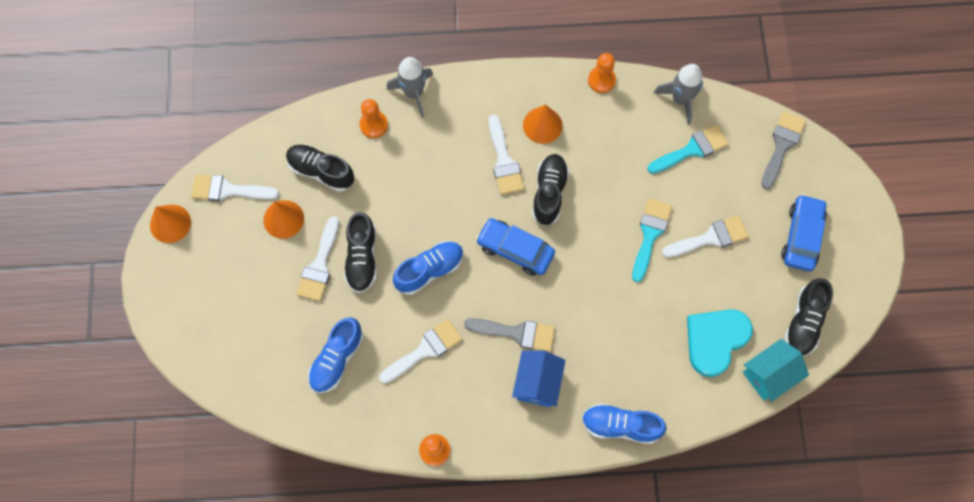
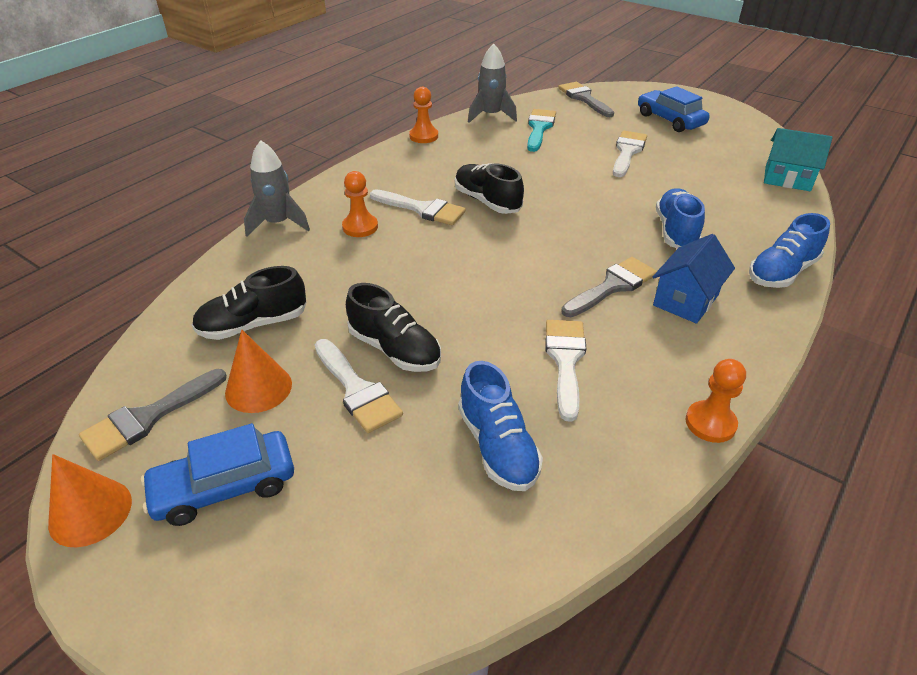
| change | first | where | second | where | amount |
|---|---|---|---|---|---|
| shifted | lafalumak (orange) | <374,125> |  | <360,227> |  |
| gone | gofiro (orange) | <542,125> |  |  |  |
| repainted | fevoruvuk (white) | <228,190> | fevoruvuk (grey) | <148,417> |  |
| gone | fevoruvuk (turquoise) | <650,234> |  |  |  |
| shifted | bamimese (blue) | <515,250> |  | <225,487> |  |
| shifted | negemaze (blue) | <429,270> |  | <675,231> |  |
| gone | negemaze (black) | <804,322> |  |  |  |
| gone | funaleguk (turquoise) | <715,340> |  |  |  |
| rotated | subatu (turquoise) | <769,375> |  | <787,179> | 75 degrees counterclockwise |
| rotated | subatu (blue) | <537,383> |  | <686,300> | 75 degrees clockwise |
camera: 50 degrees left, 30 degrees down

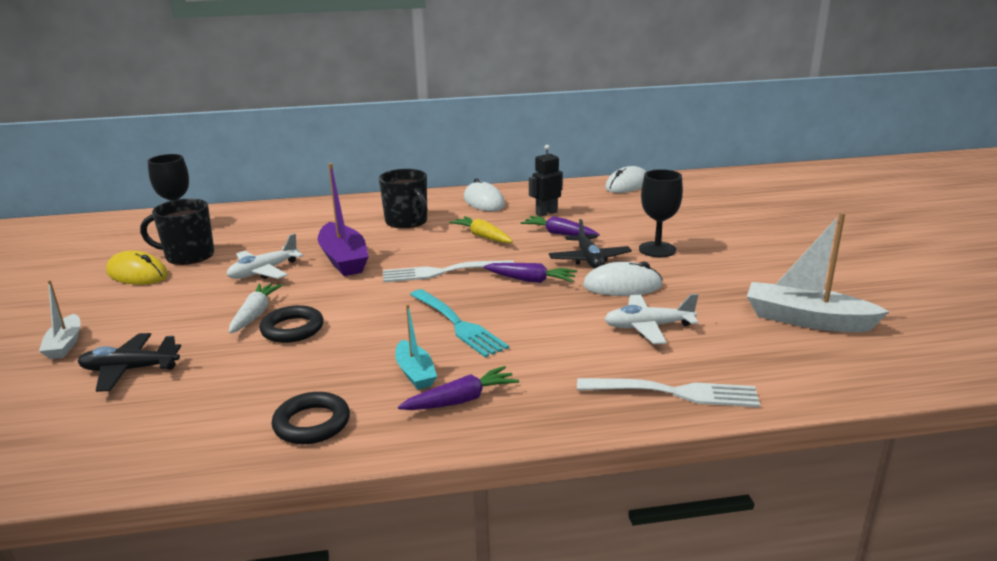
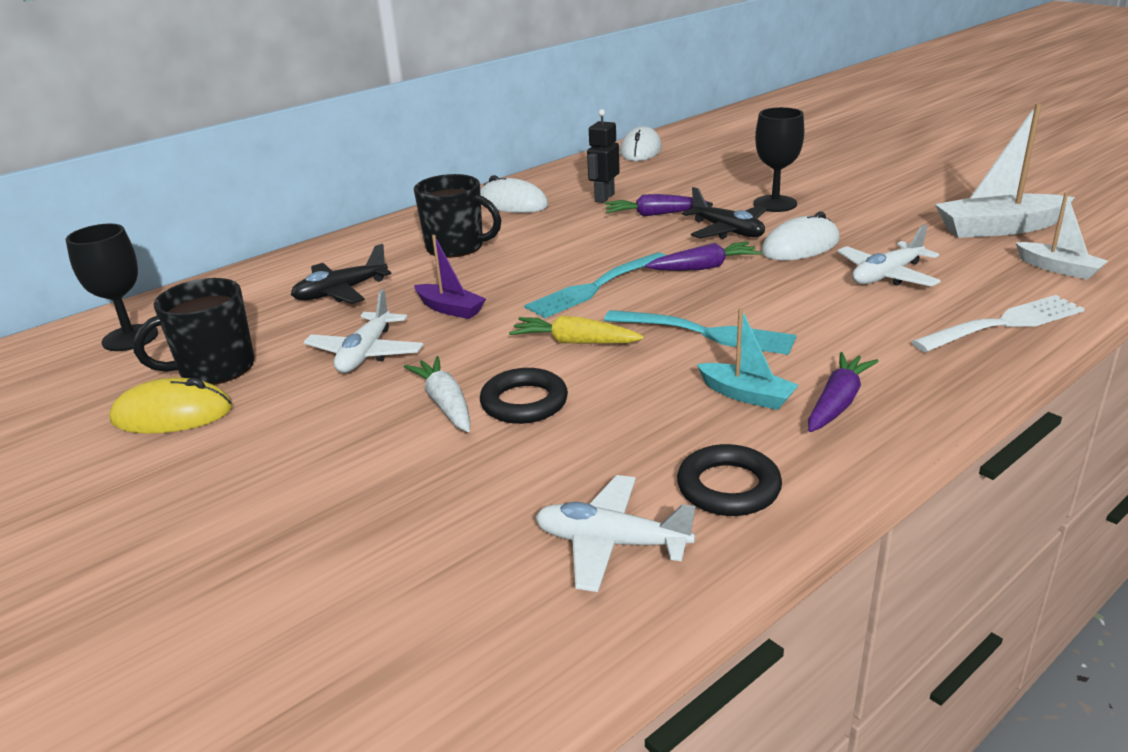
| change | first | where | second | where | amount |
|---|---|---|---|---|---|
| scaled | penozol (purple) | <343,259> |  | <450,309> | x0.57 |
| shifted | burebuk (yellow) | <483,237> |  | <575,342> |  |
| repainted | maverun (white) | <442,272> | maverun (turquoise) | <594,287> |  |
| shifted | penozol (white) | <65,344> |  | <1058,268> |  |
| shifted | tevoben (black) | <129,370> |  | <340,292> |  |
| new |  |  | tevoben (white) | <611,543> |  |
camera: 30 degrees left, 5 degrees up

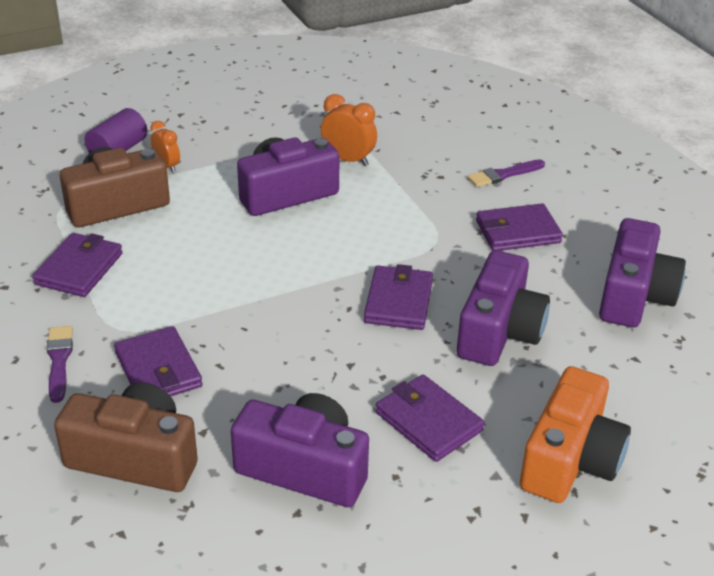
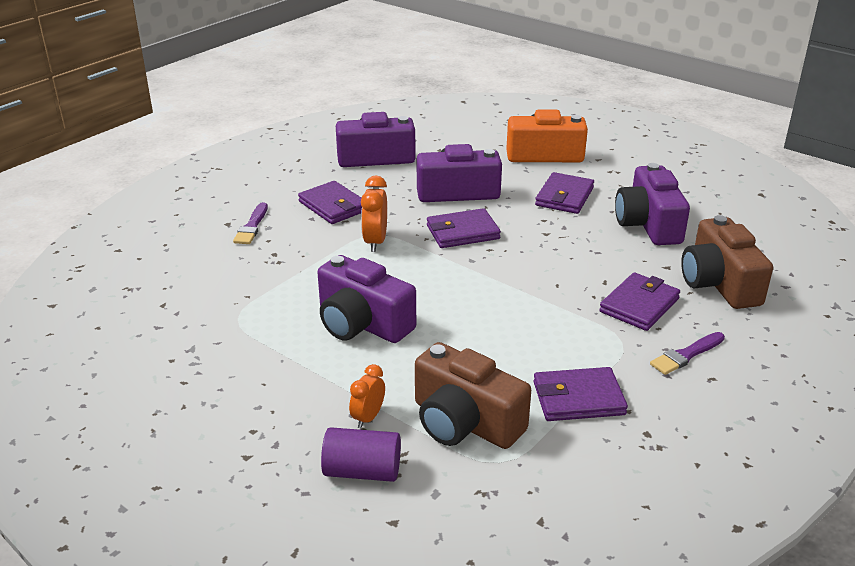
| change | first | where | second | where | amount |
|---|---|---|---|---|---|
| shifted | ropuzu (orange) | <348,159> |  | <375,242> |  |
| rotated | fevoruvuk (purple) | <503,175> |  | <252,226> | 60 degrees clockwise |
camera: 115 degrees left, 5 degrees down

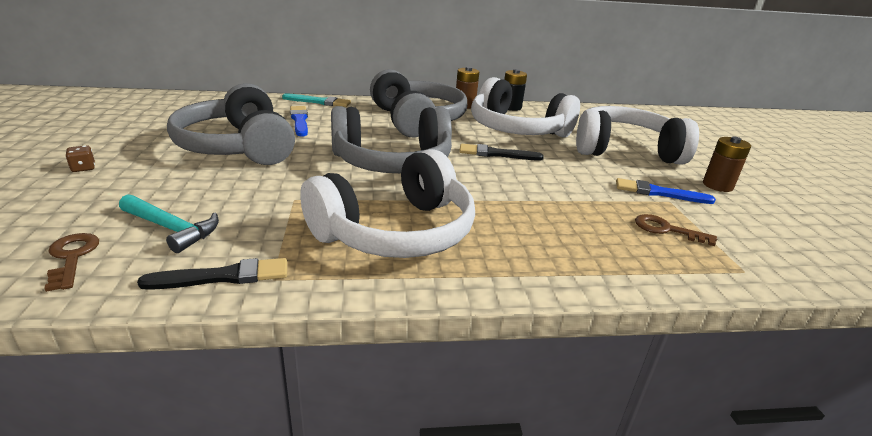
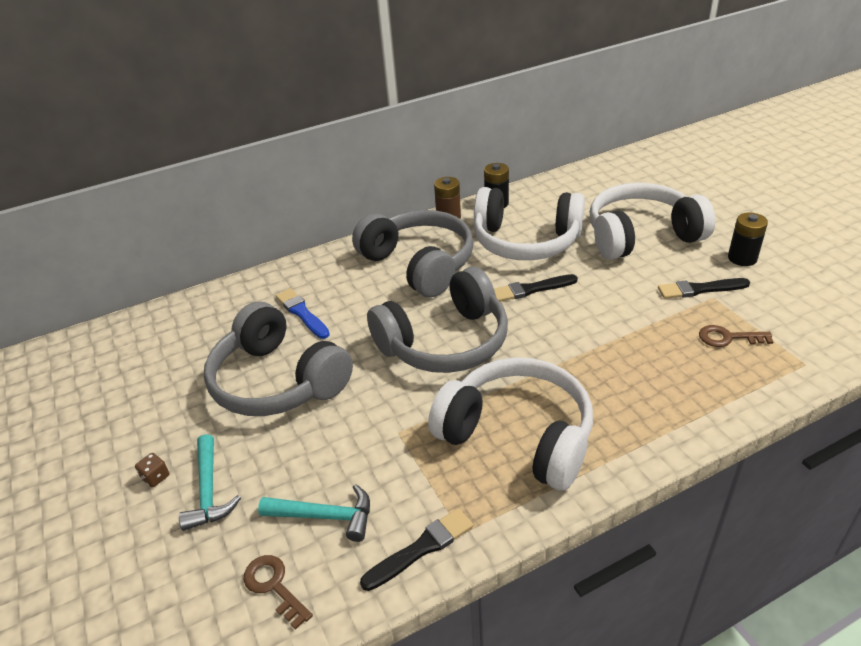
| change | first | where | second | where | amount |
|---|---|---|---|---|---|
| gone | fevoruvuk (turquoise) | <319,102> |  |  |  |
| repainted | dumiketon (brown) | <717,185> | dumiketon (black) | <742,258> |  |
| rotated | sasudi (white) | <396,232> |  | <518,435> | 90 degrees counterclockwise |
| repainted | fevoruvuk (blue) | <659,193> | fevoruvuk (black) | <700,289> |  |
| new |  |  | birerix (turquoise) | <209,491> |  |
camera: 15 degrees left, 10 degrees up

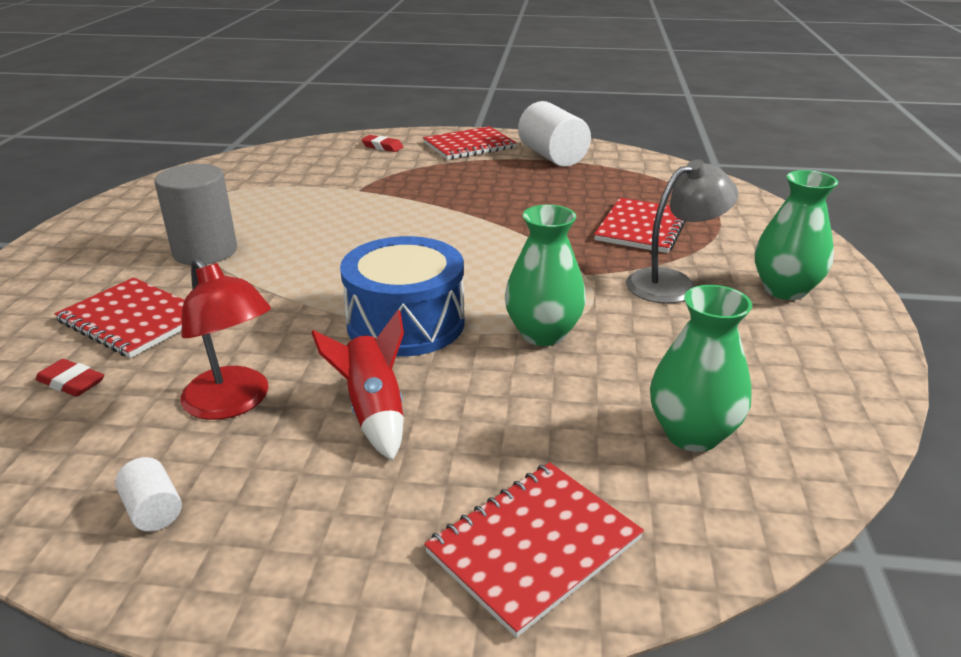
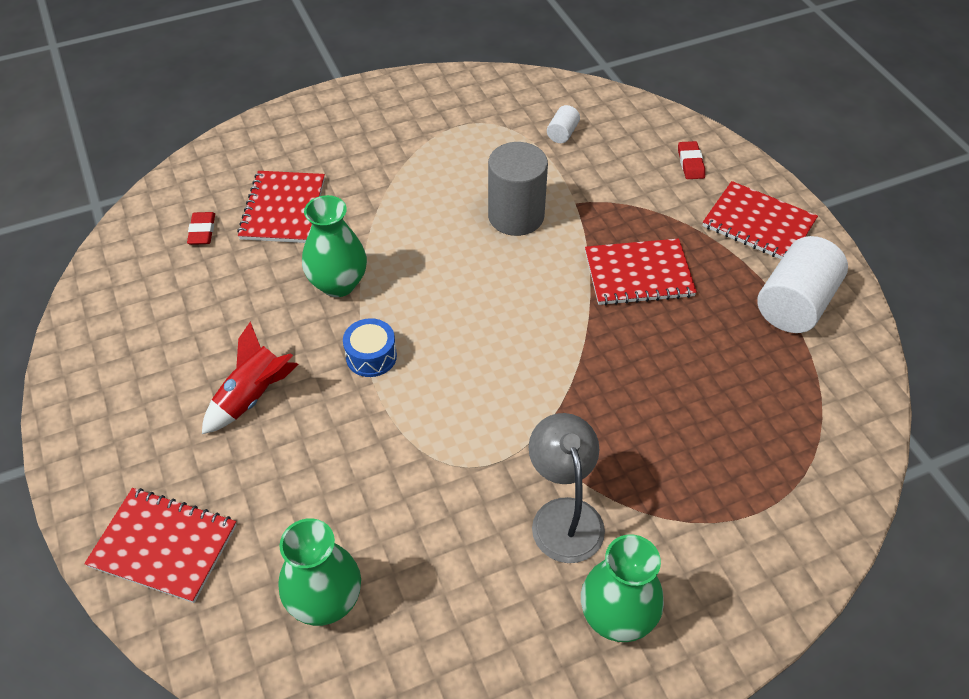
| change | first | where | second | where | amount |
|---|---|---|---|---|---|
| rotated | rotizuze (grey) | <673,283> |  | <564,515> | 135 degrees counterclockwise |
| shifted | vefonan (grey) | <205,251> |  | <516,216> |  |
| shifted | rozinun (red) | <642,228> |  | <638,274> |  |
| shifted | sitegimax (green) | <543,334> |  | <338,284> |  |
| scaled | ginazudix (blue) | <406,323> |  | <371,356> | x0.50 |
| gone | rotizuze (red) | <234,403> |  |  |  |
| shifted | vefonan (white) | <153,510> |  | <562,133> |  |
camera: 60 degrees right, 20 degrees up

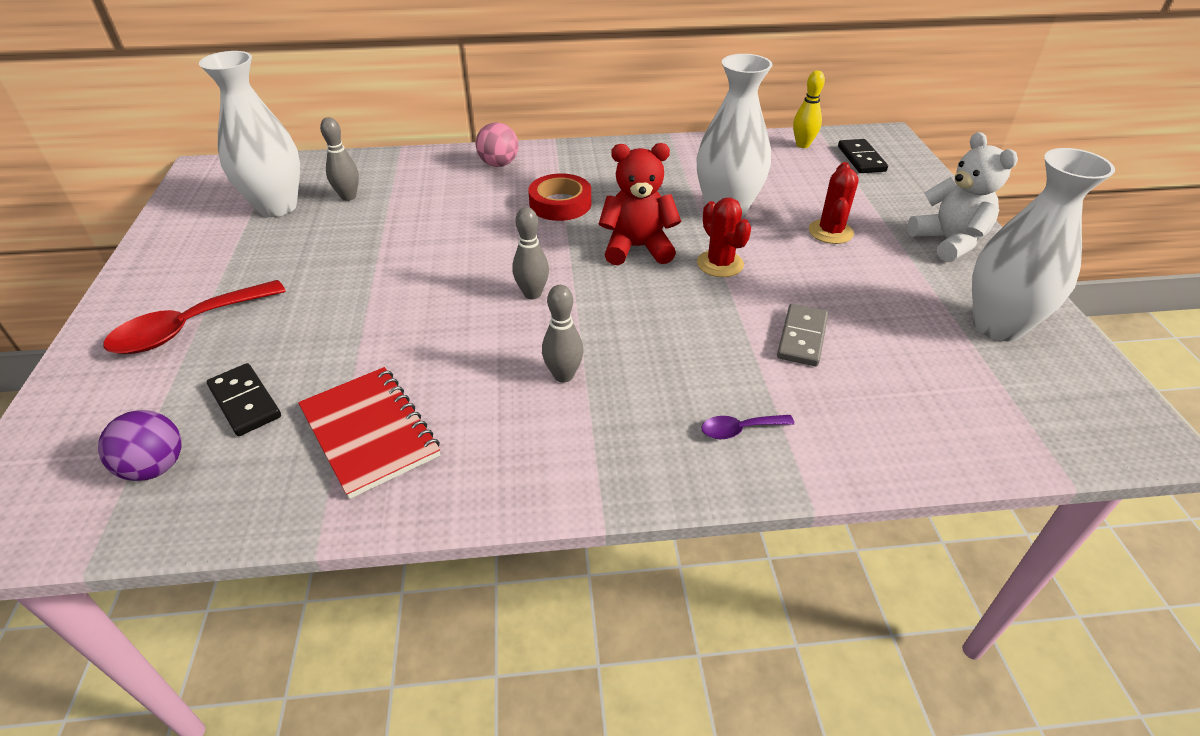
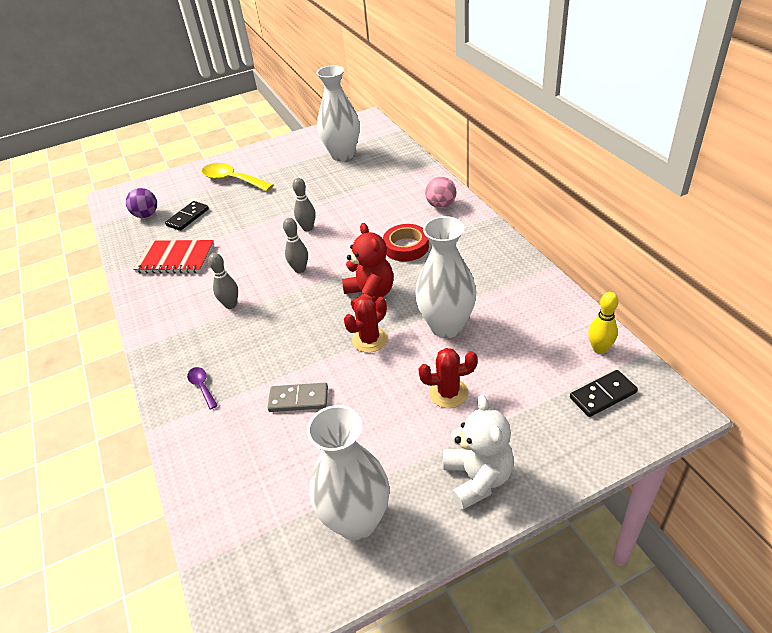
| change | first | where | second | where | amount |
|---|---|---|---|---|---|
| shifted | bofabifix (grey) | <348,197> |  | <307,228> |  |
| rotated | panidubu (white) | <948,242> |  | <477,478> | 60 degrees counterclockwise |
| repainted | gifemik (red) | <188,328> | gifemik (yellow) | <232,180> |  |
| rotated | rozinun (red) | <370,432> |  | <175,259> | 60 degrees clockwise |
camera: 75 degrees right, 0 degrees up

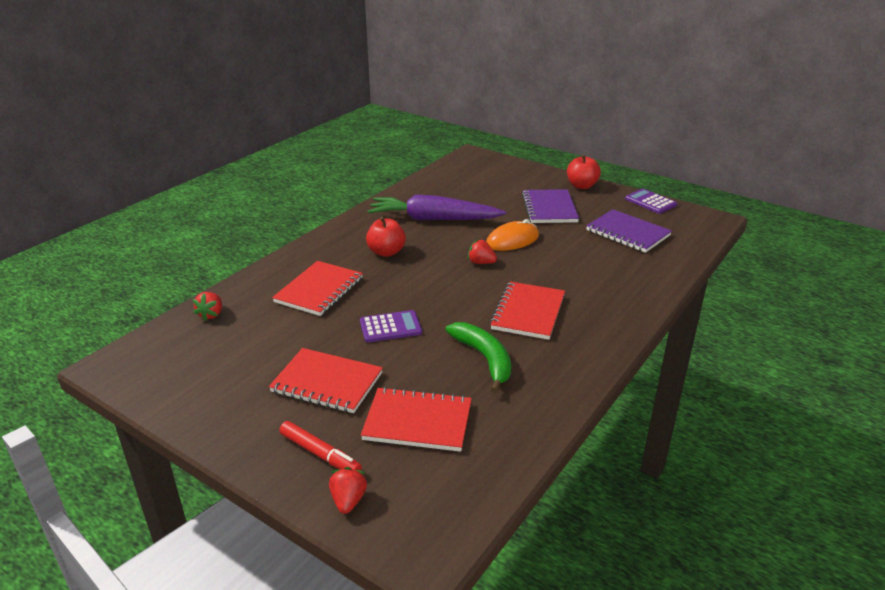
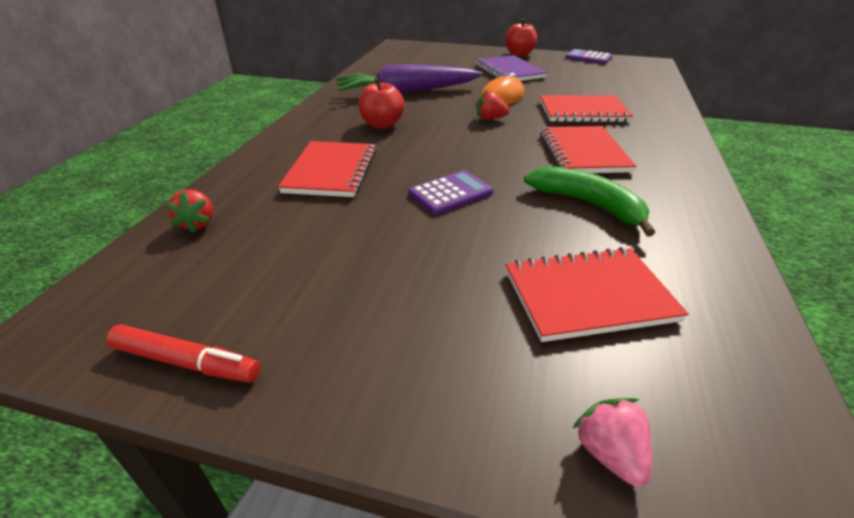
| change | first | where | second | where | amount |
|---|---|---|---|---|---|
| gone | rozinun (purple) | <627,233> |  |  |  |
| shifted | rozinun (red) | <327,383> |  | <582,112> |  |
| shifted | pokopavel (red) | <320,454> |  | <186,361> |  |
| repainted | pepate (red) | <348,500> | pepate (pink) | <609,453> |  |
camera: 20 degrees left, 5 degrees up

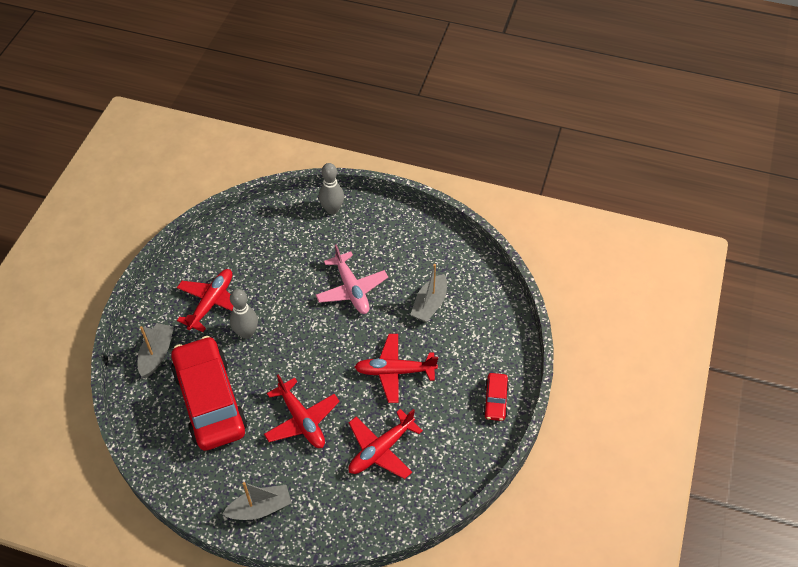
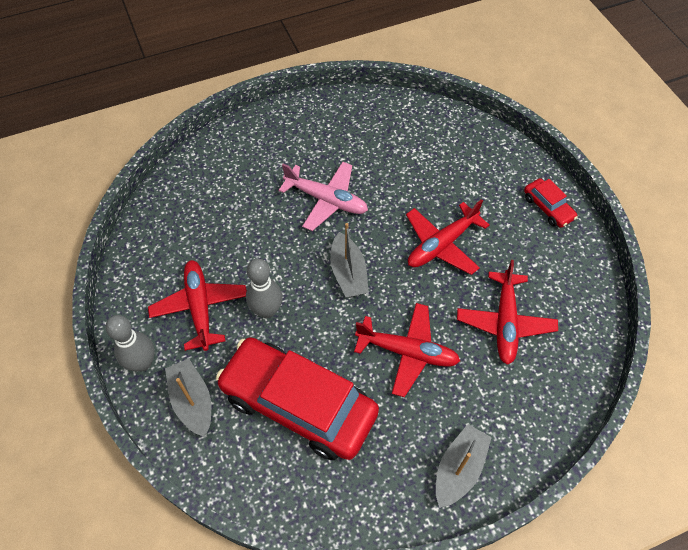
| change | first | where | second | where | amount |
|---|---|---|---|---|---|
| shifted | bofabifix (grey) | <332,209> |  | <142,363> |  |
| shifted | penozol (grey) | <430,304> |  | <348,273> |  |
camera: 40 degrees left, 5 degrees up

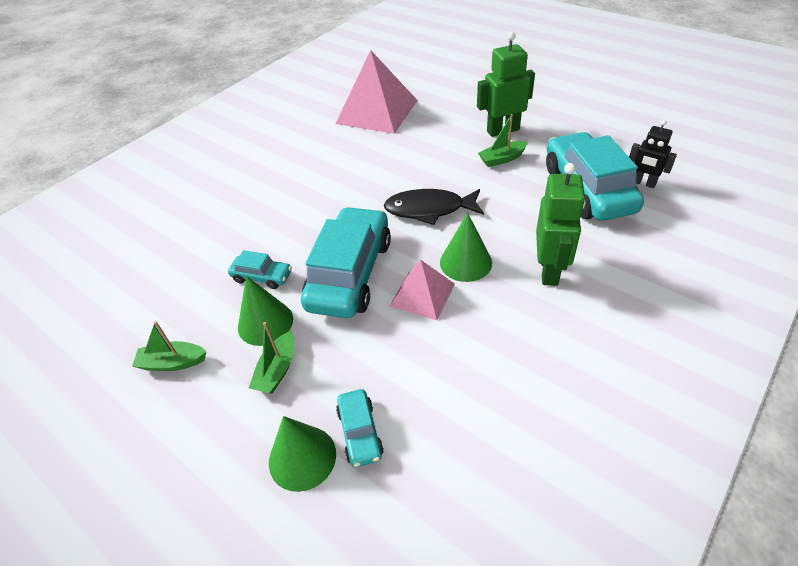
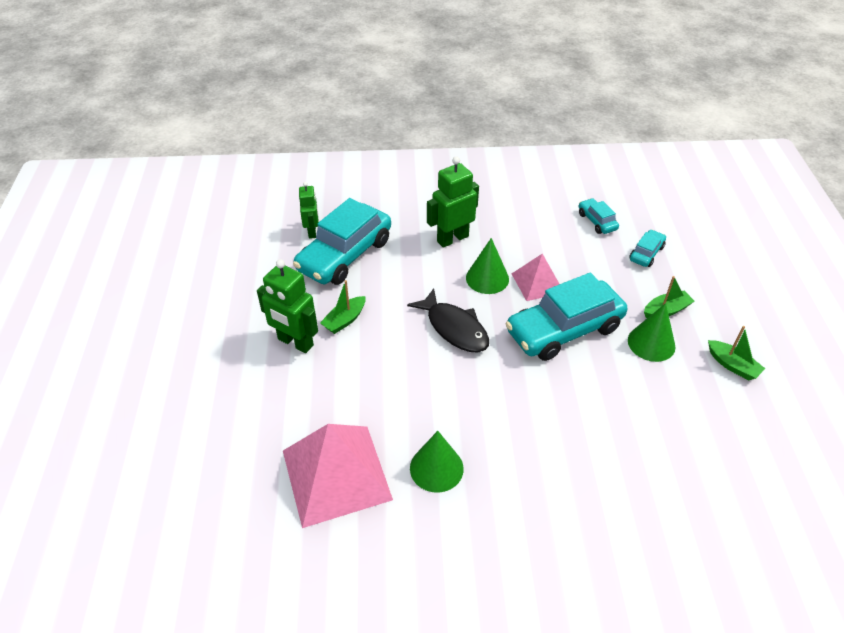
| change | first | where | second | where | amount |
|---|---|---|---|---|---|
| rotated | penozol (green) | <502,159> |  | <344,320> | 105 degrees clockwise |
| repainted | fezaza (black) | <643,183> | fezaza (green) | <312,232> |  |
| shifted | bamimese (turquoise) | <262,277> |  | <597,221> |  |
| shifted | gofiro (green) | <302,457> |  | <436,468> |  |
camera: 135 degrees left, 0 degrees up

